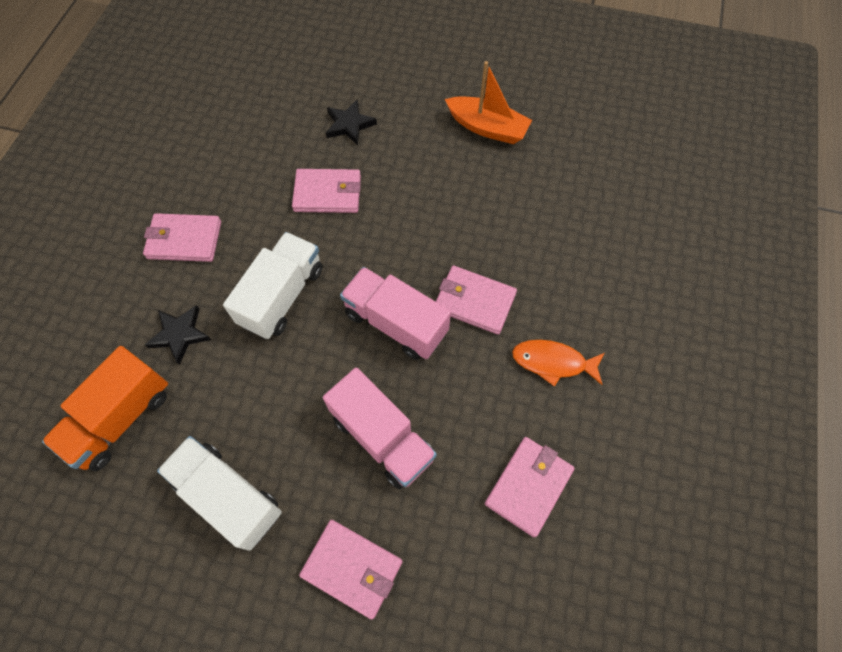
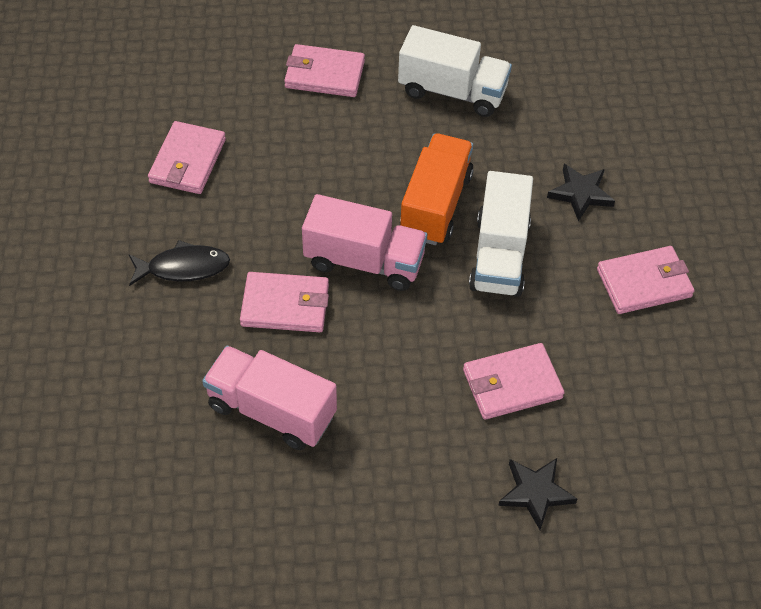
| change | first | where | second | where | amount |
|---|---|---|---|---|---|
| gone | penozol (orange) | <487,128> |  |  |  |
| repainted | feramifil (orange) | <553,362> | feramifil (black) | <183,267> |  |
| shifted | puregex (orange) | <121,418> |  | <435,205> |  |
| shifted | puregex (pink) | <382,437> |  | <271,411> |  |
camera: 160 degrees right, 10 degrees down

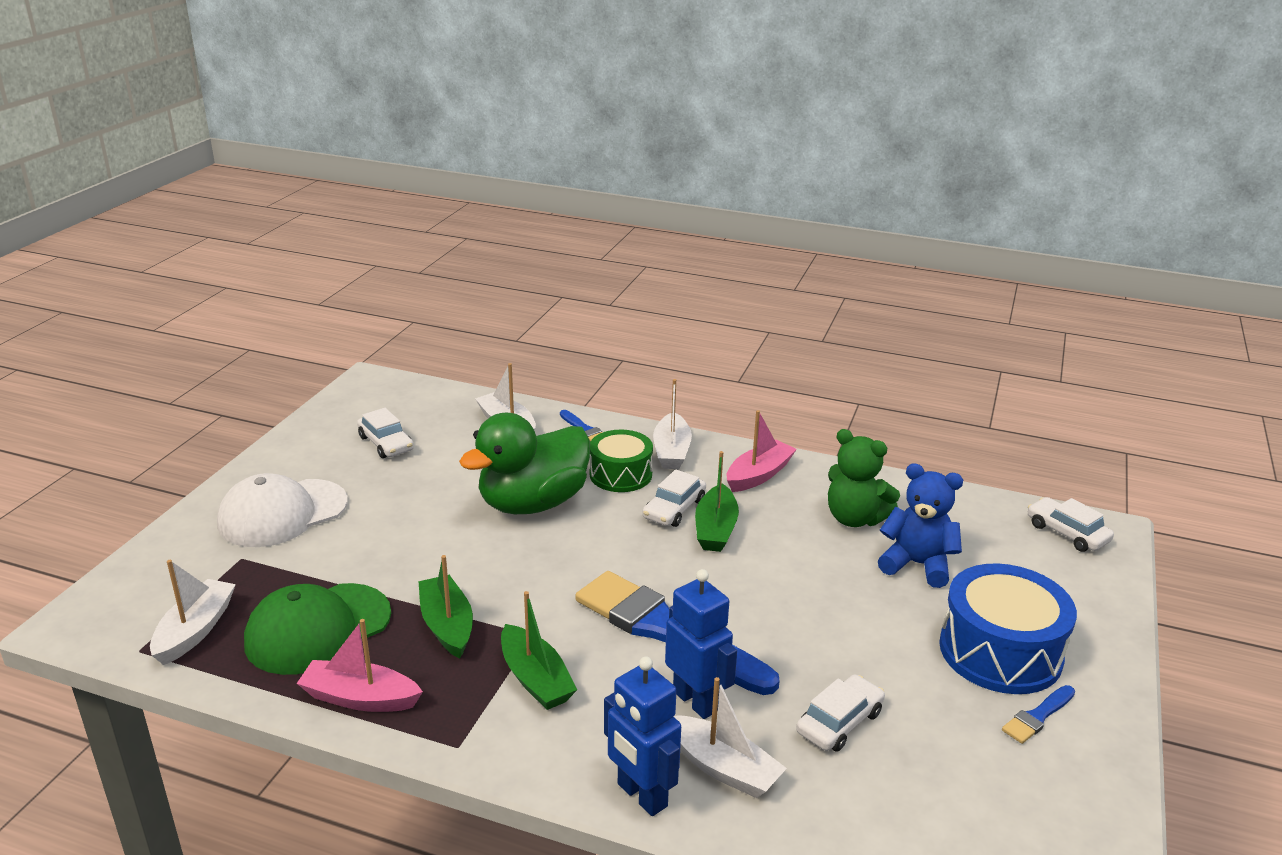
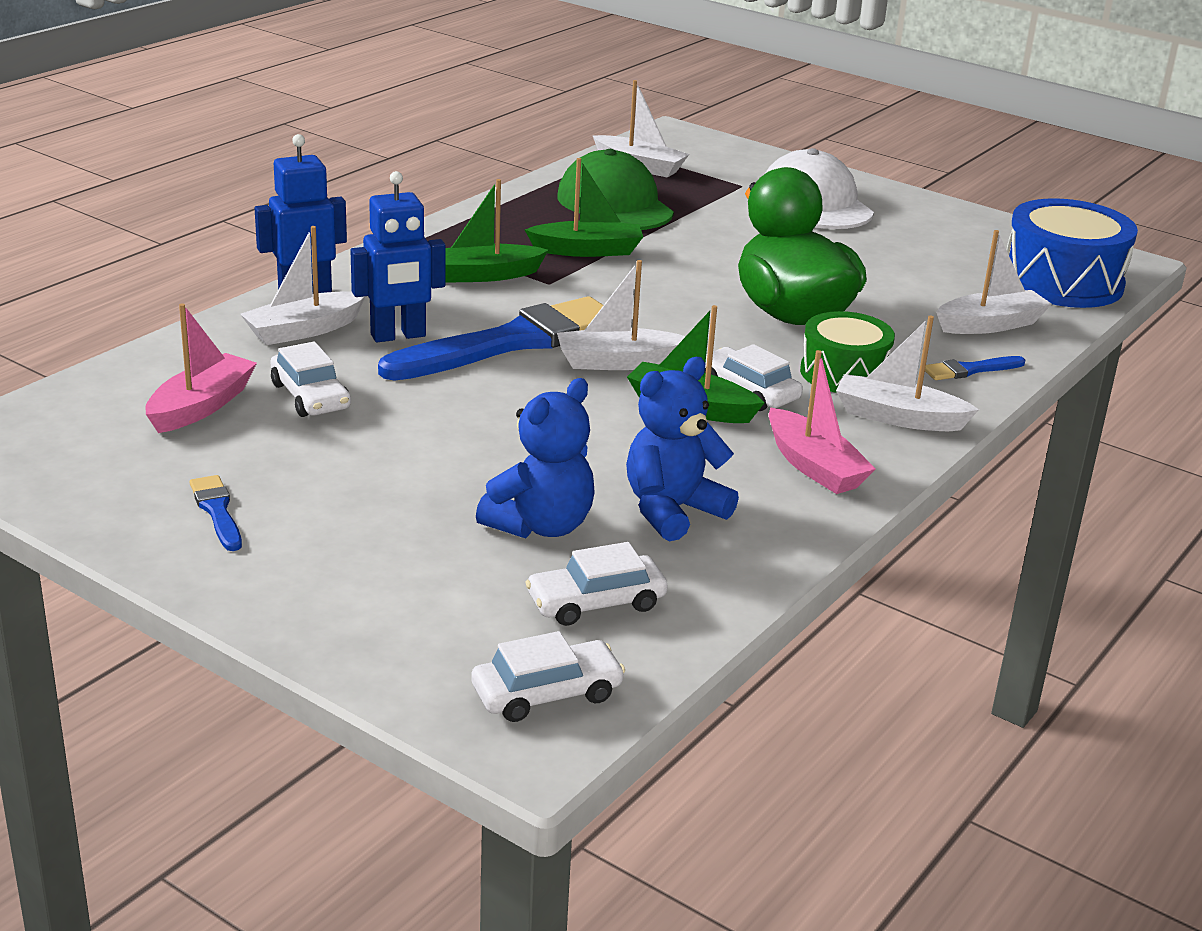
| change | first | where | second | where | amount |
|---|---|---|---|---|---|
| shifted | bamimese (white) | <386,443> |  | <596,602> |  |
| repainted | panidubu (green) | <855,518> | panidubu (blue) | <672,511> |  |
| shifted | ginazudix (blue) | <1000,651> |  | <1062,282> |  |
| shifted | penozol (pink) | <360,698> |  | <201,406> |  |
| new |  |  | penozol (white) | <618,362> |  |
camera: 105 degrees right, 0 degrees up

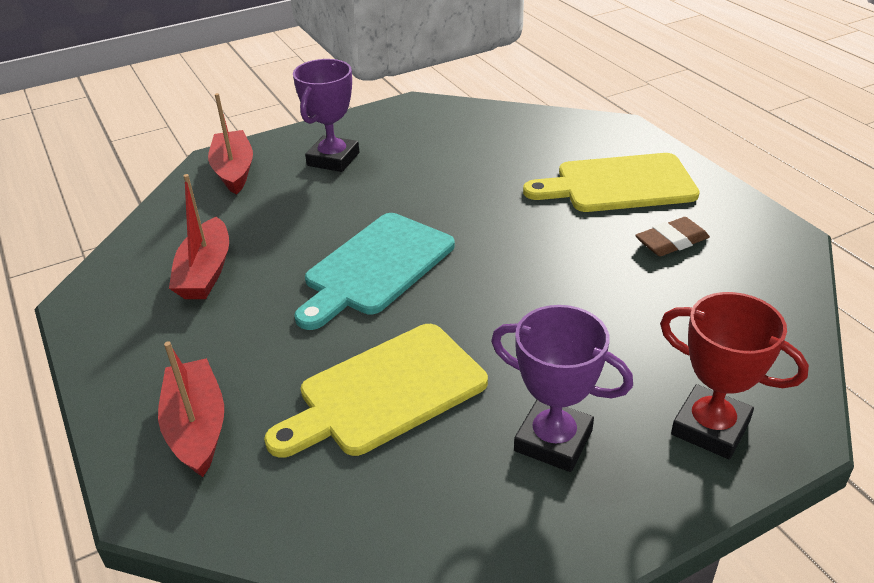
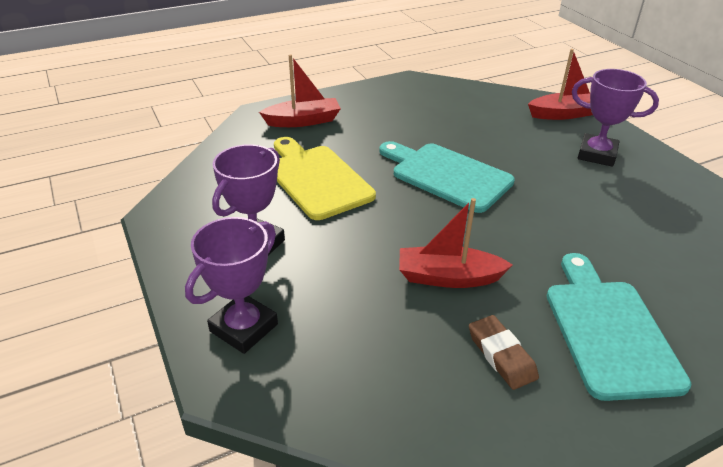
| change | first | where | second | where | amount |
|---|---|---|---|---|---|
| repainted | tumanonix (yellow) | <619,184> | tumanonix (turquoise) | <608,331> |  |
| shifted | penozol (red) | <205,272> |  | <448,277> |  |
| repainted | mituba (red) | <710,427> | mituba (purple) | <244,328> |  |
camera: 90 degrees right, 0 degrees up

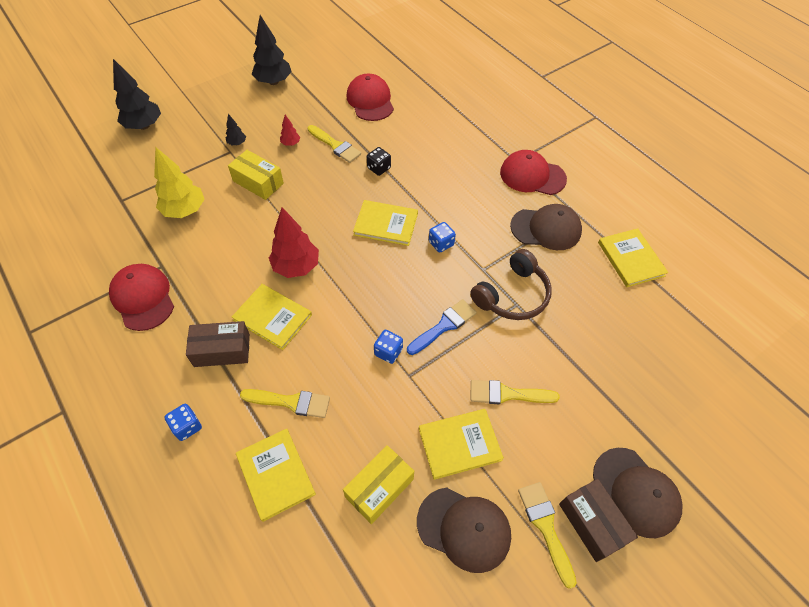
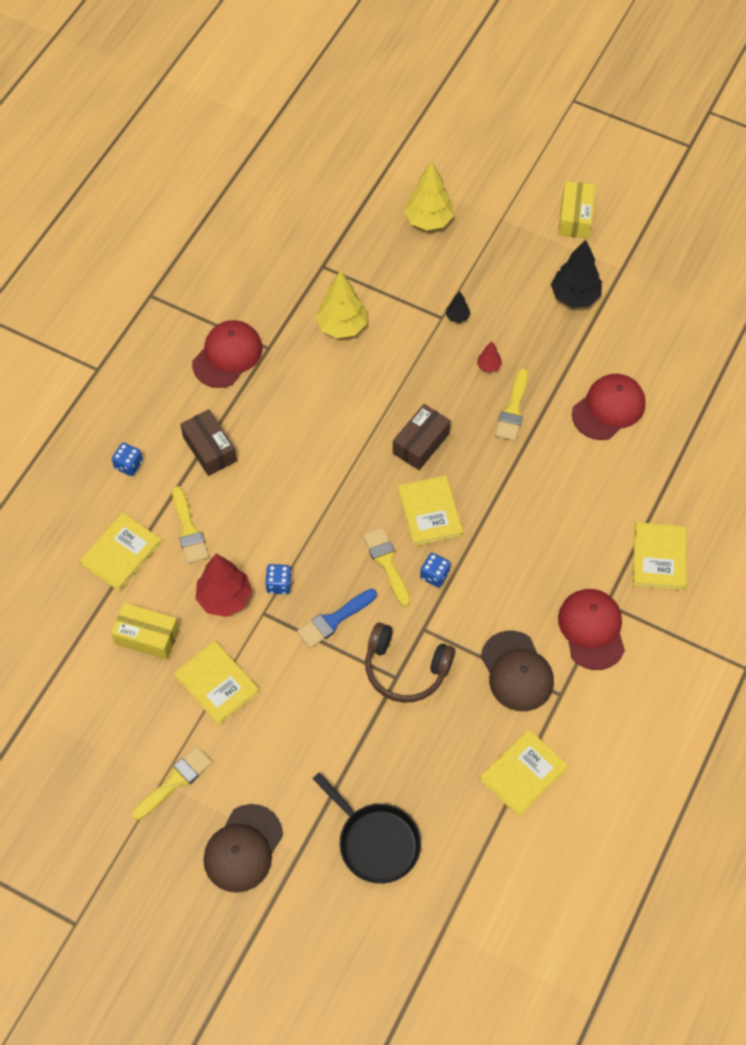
| change | first | where | second | where | amount |
|---|---|---|---|---|---|
| repainted | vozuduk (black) | <144,126> | vozuduk (yellow) | <428,220> |  |
| gone | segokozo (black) | <379,168> |  |  |  |
| shifted | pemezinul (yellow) | <258,182> |  | <575,217> |  |
| shifted | vozuduk (red) | <296,267> |  | <224,598> |  |
| shifted | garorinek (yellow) | <272,317> |  | <659,557> |  |
| rotated | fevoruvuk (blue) | <444,326> |  | <333,620> | 120 degrees clockwise |
| shifted | fevoruvuk (yellow) | <507,394> |  | <386,562> |  |
| shifted | pemezinul (brown) | <592,523> |  | <421,443> |  |
| gone | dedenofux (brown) | <464,529> |  |  |  |
| new |  |  | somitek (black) | <375,841> |  |
camera: 65 degrees right, 5 degrees up

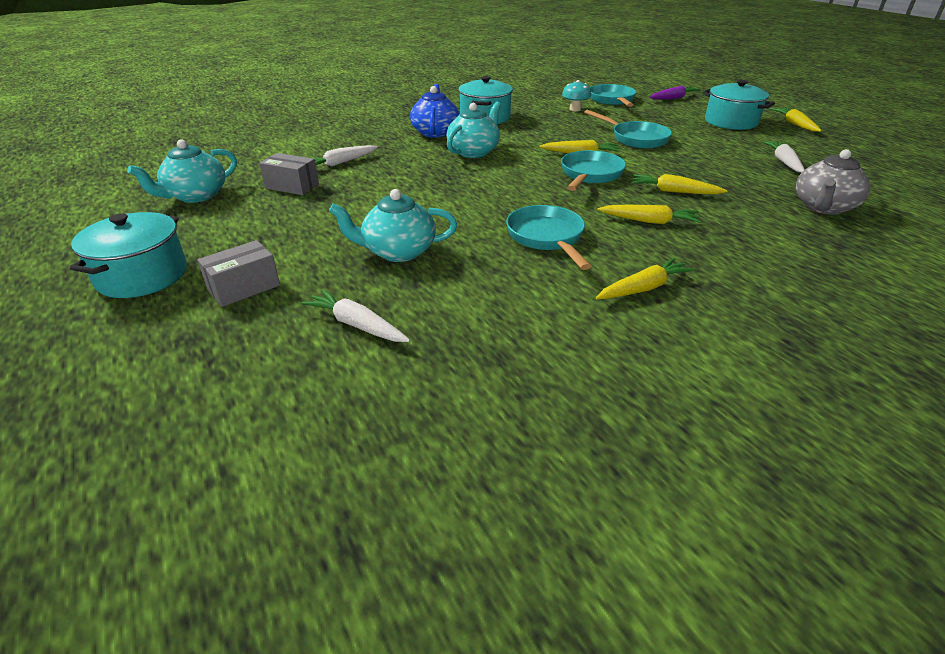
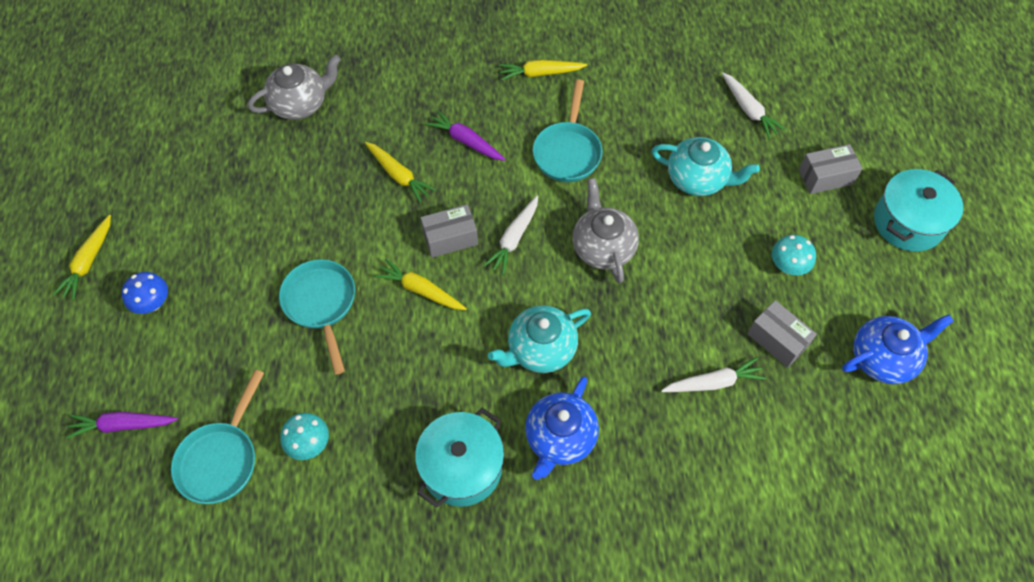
| change | first | where | second | where | amount |
|---|---|---|---|---|---|
| swapped | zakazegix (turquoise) | <731,122> | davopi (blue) | <153,303> |  |
| repainted | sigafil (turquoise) | <196,196> | sigafil (blue) | <883,358> |  |
| shifted | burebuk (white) | <783,162> |  | <514,238> |  |
| swapped | somitek (turquoise) | <590,175> | pemezinul (grey) | <450,238> |  |
| repainted | burebuk (yellow) | <649,221> | burebuk (purple) | <466,141> |  |
| new |  |  | sigafil (grey) | <603,247> |  |
| new |  |  | davopi (turquoise) | <788,266> |  |
camera: 155 degrees left, 25 degrees up

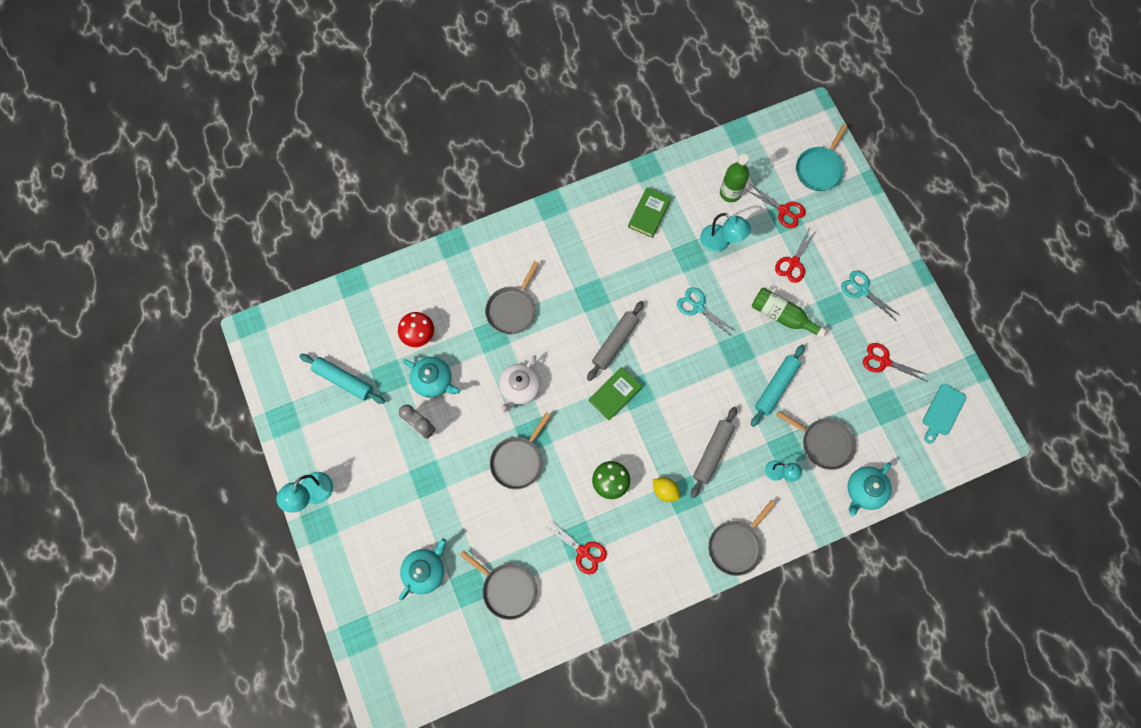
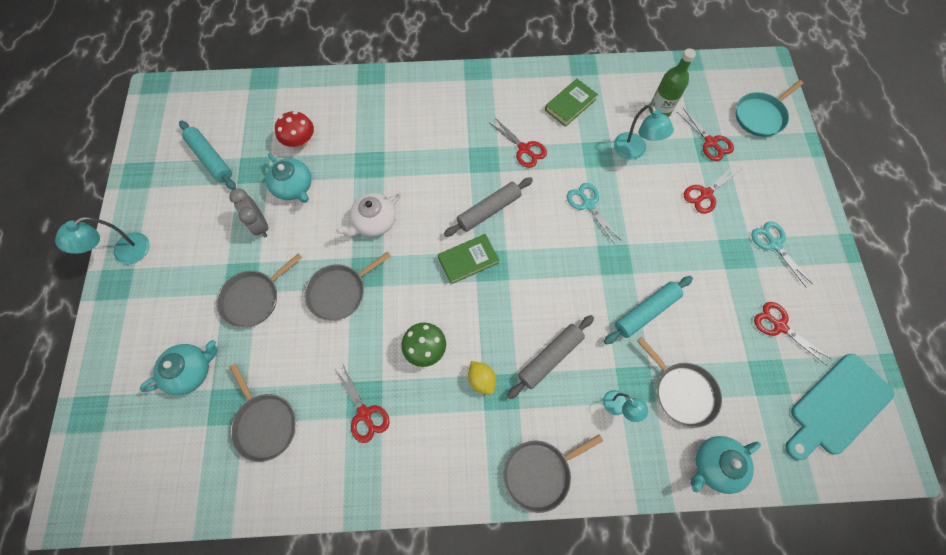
| change | first | where | second | where | amount |
|---|---|---|---|---|---|
| shifted | somitek (grey) | <512,309> |  | <254,298> |  |
| gone | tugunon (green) | <782,316> |  |  |  |
| scaled | tumanonix (turquoise) | <942,412> |  | <837,407> | x1.66 |
| new |  |  | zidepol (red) | <524,149> |  |
camera: 20 degrees right, 5 degrees down

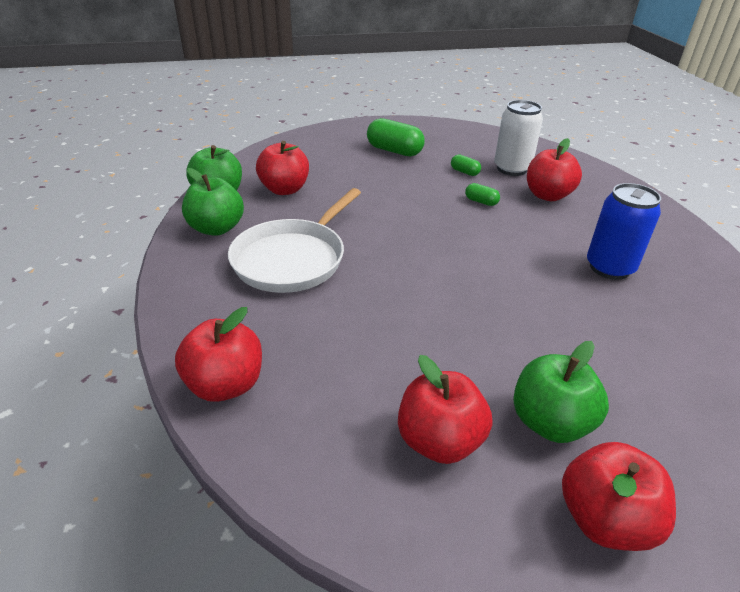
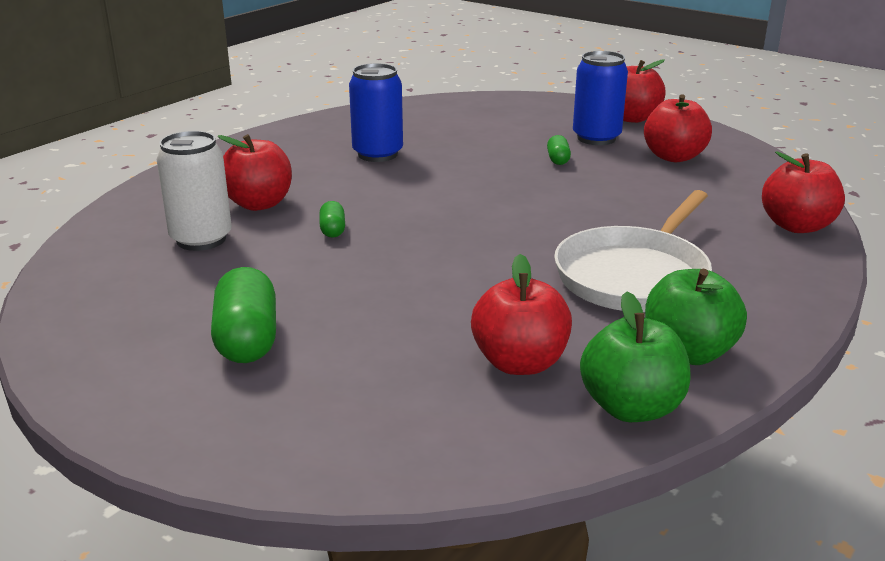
| change | first | where | second | where | amount |
|---|---|---|---|---|---|
| shifted | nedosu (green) | <464,172> |  | <558,159> |  |
| rotated | somitek (white) | <292,259> |  | <634,276> | 135 degrees clockwise |
| swapped | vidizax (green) | <550,422> | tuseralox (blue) | <596,138> |  |
camera: 130 degrees left, 10 degrees down

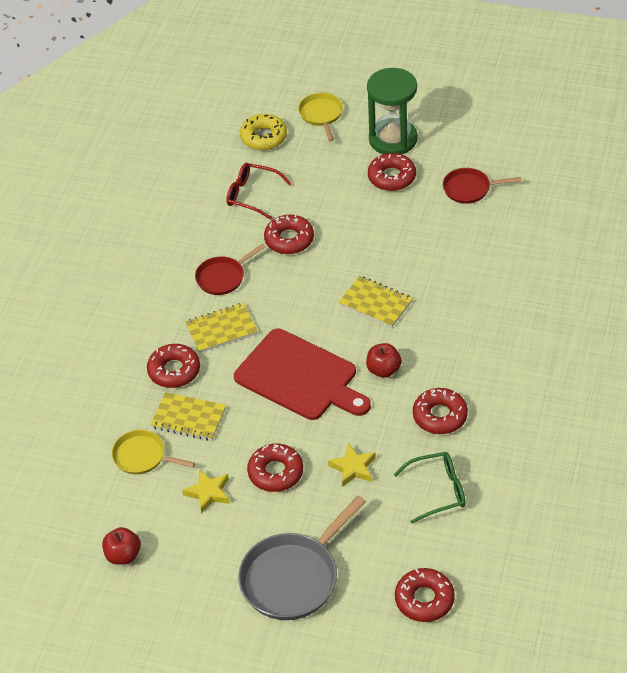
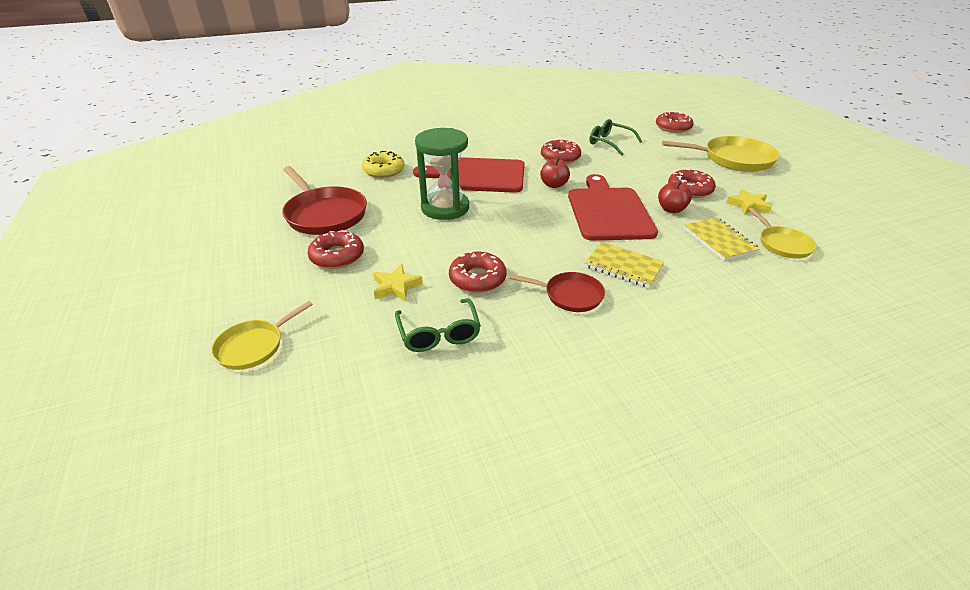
| change | first | where | second | where | amount |
|---|---|---|---|---|---|
| shifted | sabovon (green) | <393,139> |  | <445,208> |  |
| shifted | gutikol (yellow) | <263,137> |  | <384,170> |  |
| repainted | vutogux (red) | <252,195> | vutogux (green) | <439,333> |  |
| scaled | somitek (red) | <469,189> |  | <324,214> | x1.74 |
| gone | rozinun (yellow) | <375,303> |  |  |  |
| gone | gutikol (red) | <174,371> |  |  |  |
| shifted | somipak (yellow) | <353,468> |  | <396,287> |  |
| repainted | somitek (grey) | <293,577> | somitek (yellow) | <733,159> |  |
| shifted | vidizax (red) | <123,555> |  | <671,209> |  |
| new |  |  | tumanonix (red) | <477,175> |  |
camera: 130 degrees left, 10 degrees down

